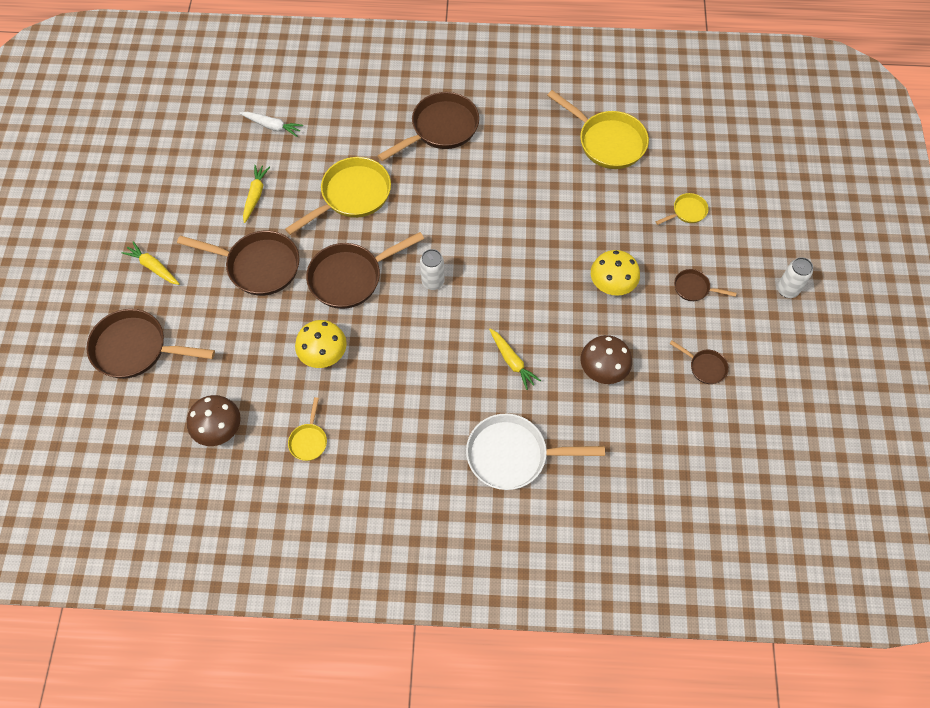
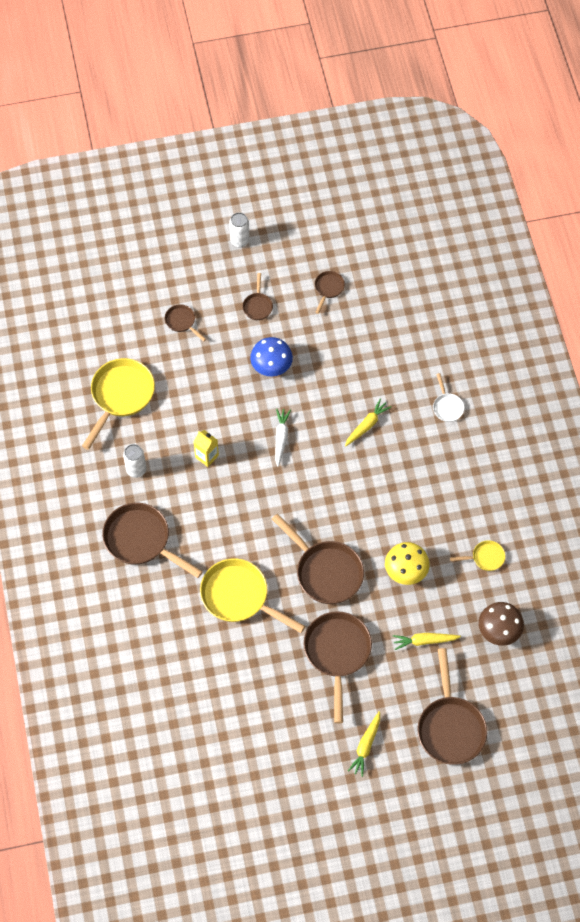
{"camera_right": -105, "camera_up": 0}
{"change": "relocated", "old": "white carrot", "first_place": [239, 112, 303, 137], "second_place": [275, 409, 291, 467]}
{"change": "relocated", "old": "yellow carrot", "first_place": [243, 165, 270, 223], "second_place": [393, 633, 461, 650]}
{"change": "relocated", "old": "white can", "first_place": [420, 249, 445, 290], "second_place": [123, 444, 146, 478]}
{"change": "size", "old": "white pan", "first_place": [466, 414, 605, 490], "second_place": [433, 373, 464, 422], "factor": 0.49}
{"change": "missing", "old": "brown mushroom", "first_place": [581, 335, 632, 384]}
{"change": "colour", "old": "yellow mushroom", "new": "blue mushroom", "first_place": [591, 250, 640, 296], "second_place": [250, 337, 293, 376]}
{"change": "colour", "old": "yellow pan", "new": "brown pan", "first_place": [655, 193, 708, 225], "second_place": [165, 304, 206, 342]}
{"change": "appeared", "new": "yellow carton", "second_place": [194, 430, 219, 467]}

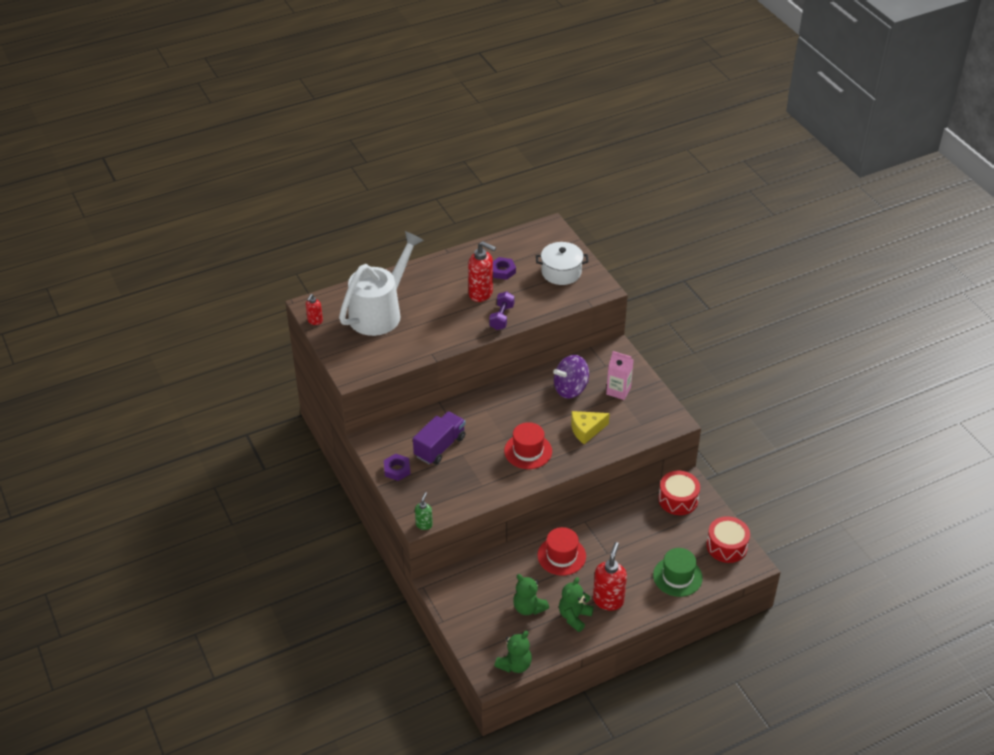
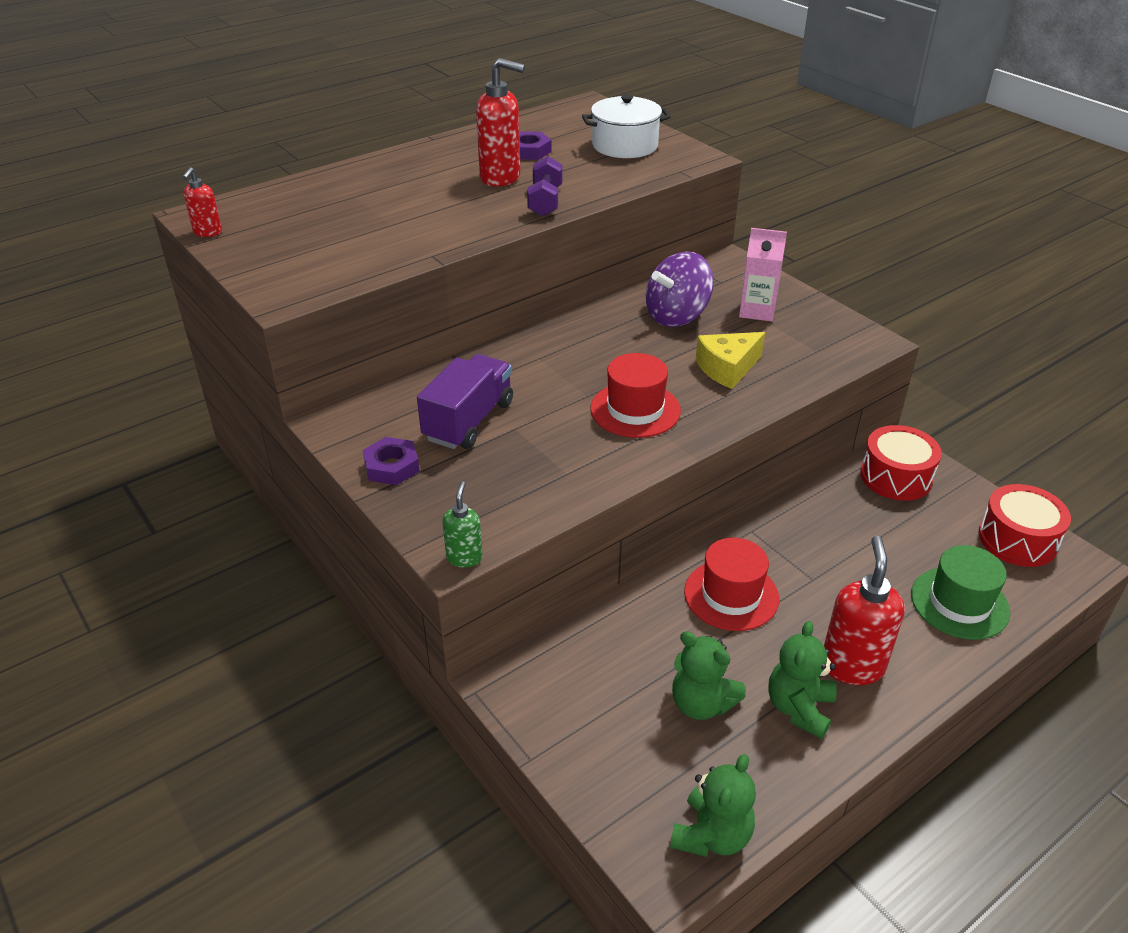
{"camera_right": -10, "camera_up": -5}
{"change": "missing", "old": "white watering can", "first_place": [339, 231, 424, 336]}

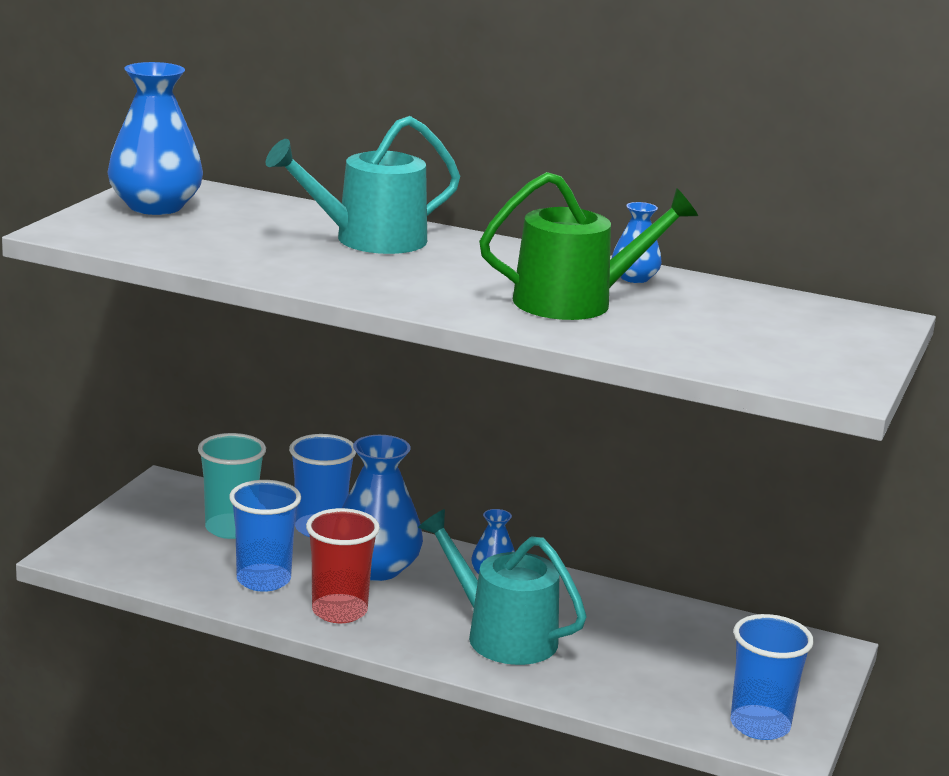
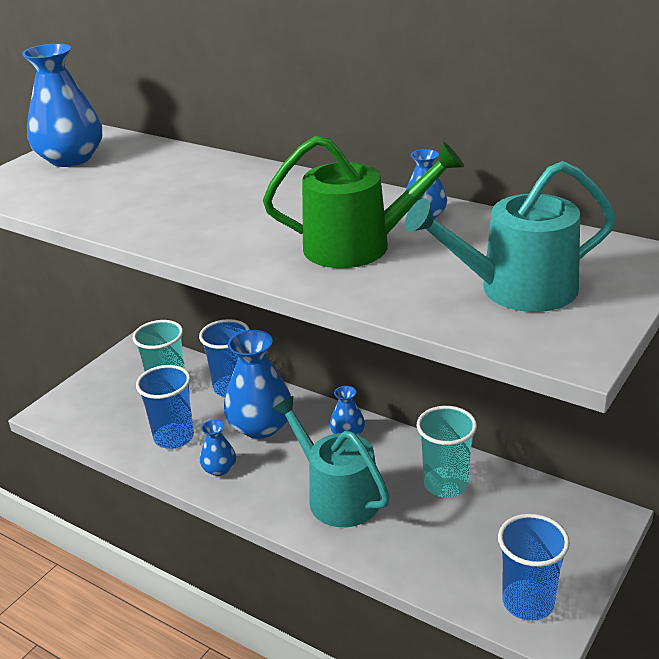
{"camera_right": 15, "camera_up": 10}
{"change": "relocated", "old": "turquoise watering can", "first_place": [266, 116, 460, 254], "second_place": [405, 161, 616, 312]}
{"change": "exchanged", "old": "red cup", "new": "blue vase", "first_place": [306, 508, 380, 623], "second_place": [200, 420, 236, 476]}
{"change": "appeared", "new": "turquoise cup", "second_place": [417, 406, 477, 497]}

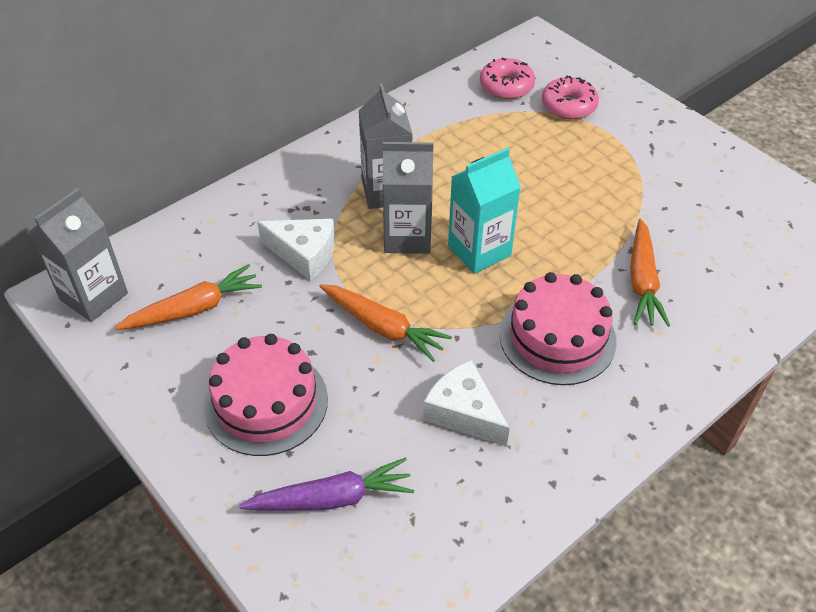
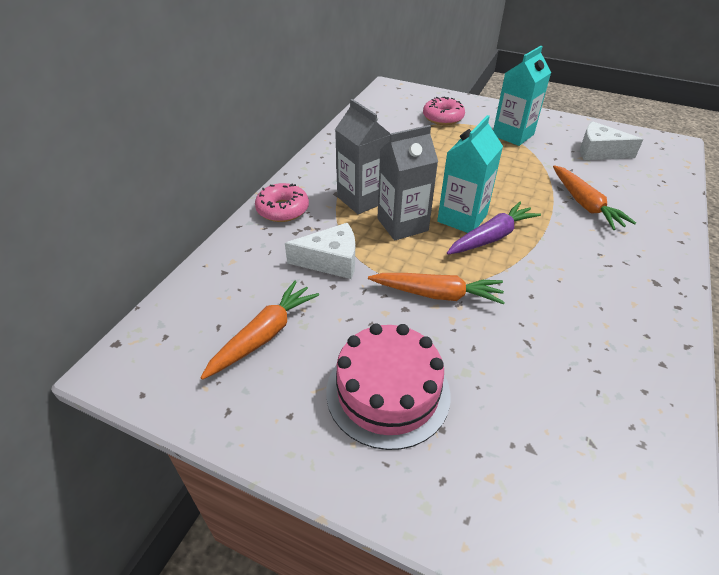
{"camera_right": -25, "camera_up": -5}
{"change": "missing", "old": "grey carton", "first_place": [29, 188, 128, 322]}
{"change": "relocated", "old": "purple carrot", "first_place": [239, 457, 414, 510], "second_place": [447, 202, 541, 255]}
{"change": "relocated", "old": "white cheese", "first_place": [423, 360, 510, 447], "second_place": [580, 121, 643, 160]}
{"change": "relocated", "old": "pink donut", "first_place": [480, 58, 535, 99], "second_place": [255, 183, 309, 222]}
{"change": "missing", "old": "pink cake", "first_place": [499, 272, 617, 385]}
{"change": "appeared", "new": "turquoise carton", "second_place": [493, 46, 551, 146]}

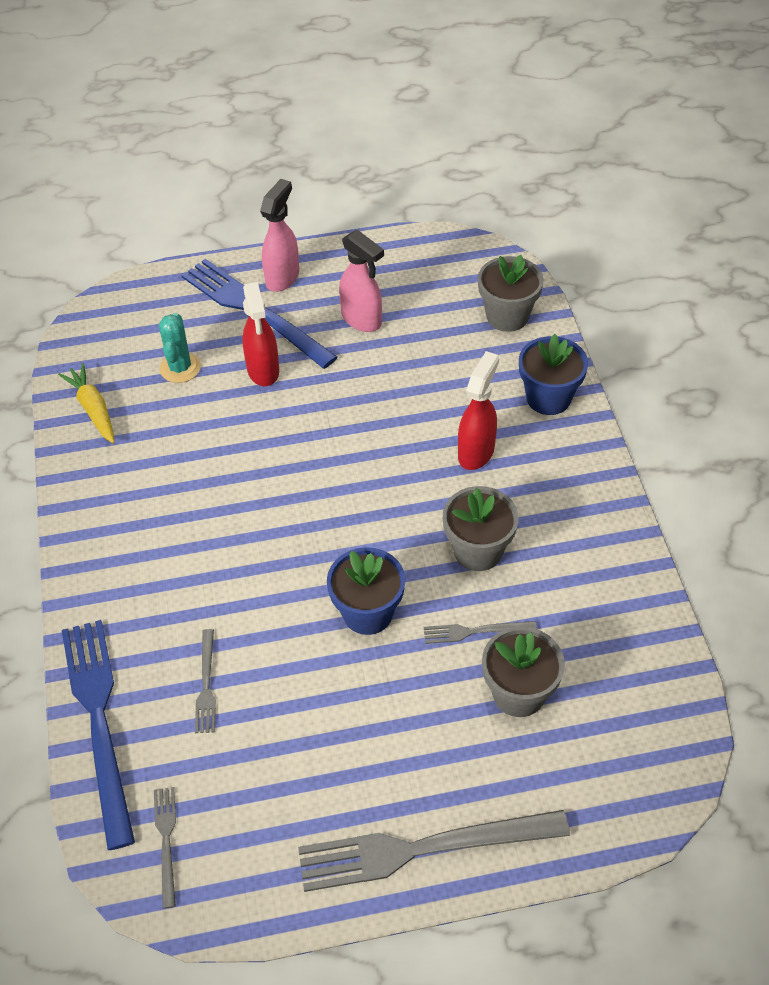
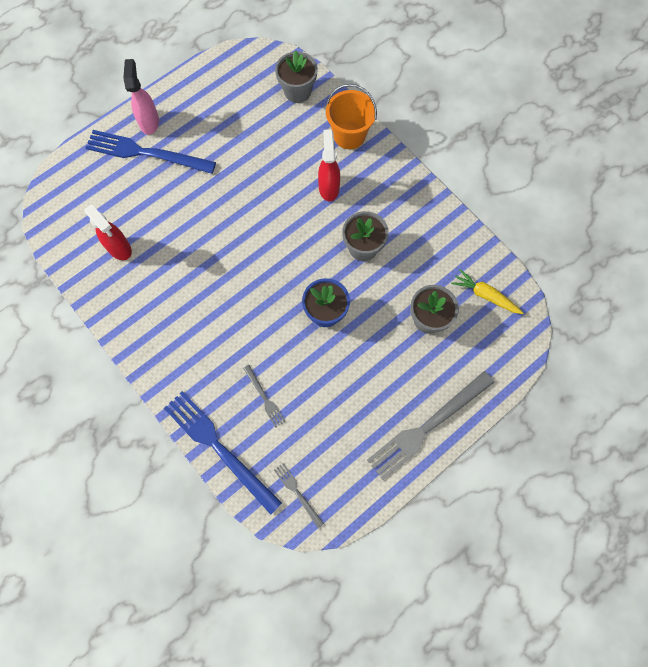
{"camera_right": -30, "camera_up": 20}
{"change": "relocated", "old": "yellow carrot", "first_place": [58, 363, 115, 443], "second_place": [451, 269, 523, 314]}
{"change": "missing", "old": "turquoise cactus", "first_place": [159, 313, 201, 383]}
{"change": "relocated", "old": "red spray bottle", "first_place": [242, 282, 279, 386], "second_place": [84, 204, 132, 260]}
{"change": "missing", "old": "pink spray bottle", "first_place": [339, 230, 384, 332]}
{"change": "missing", "old": "grey fork", "first_place": [424, 621, 537, 644]}
{"change": "exchanged", "old": "blue flower pot", "new": "orange bucket", "first_place": [519, 334, 588, 415], "second_place": [326, 84, 377, 149]}

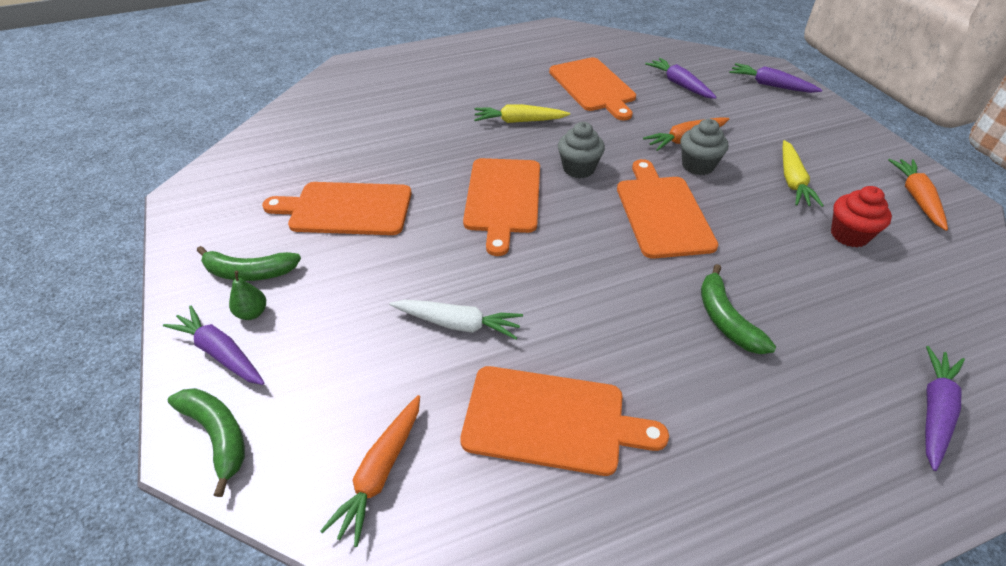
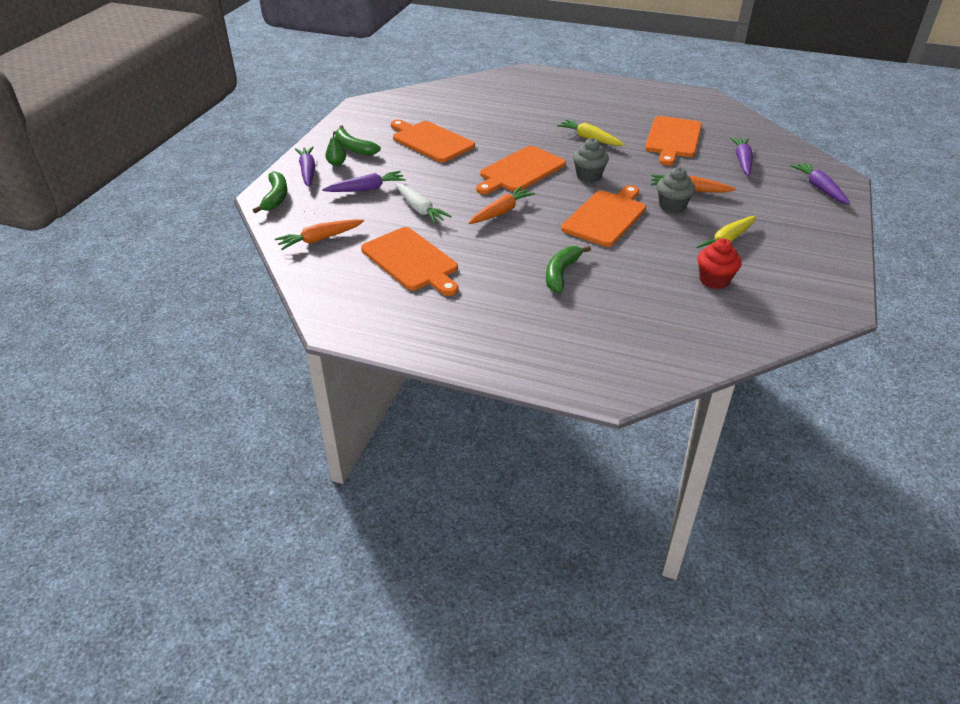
{"camera_right": 40, "camera_up": -5}
{"change": "relocated", "old": "orange carrot", "first_place": [888, 159, 948, 231], "second_place": [469, 186, 535, 224]}
{"change": "relocated", "old": "purple carrot", "first_place": [925, 346, 965, 471], "second_place": [322, 171, 406, 192]}

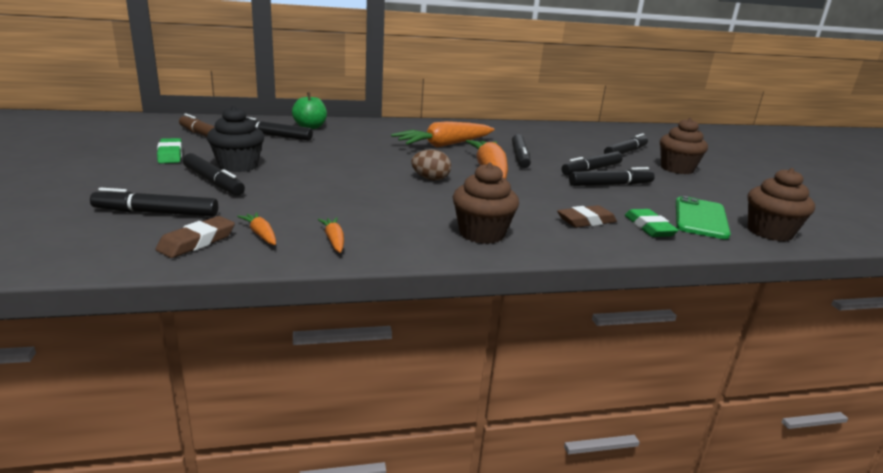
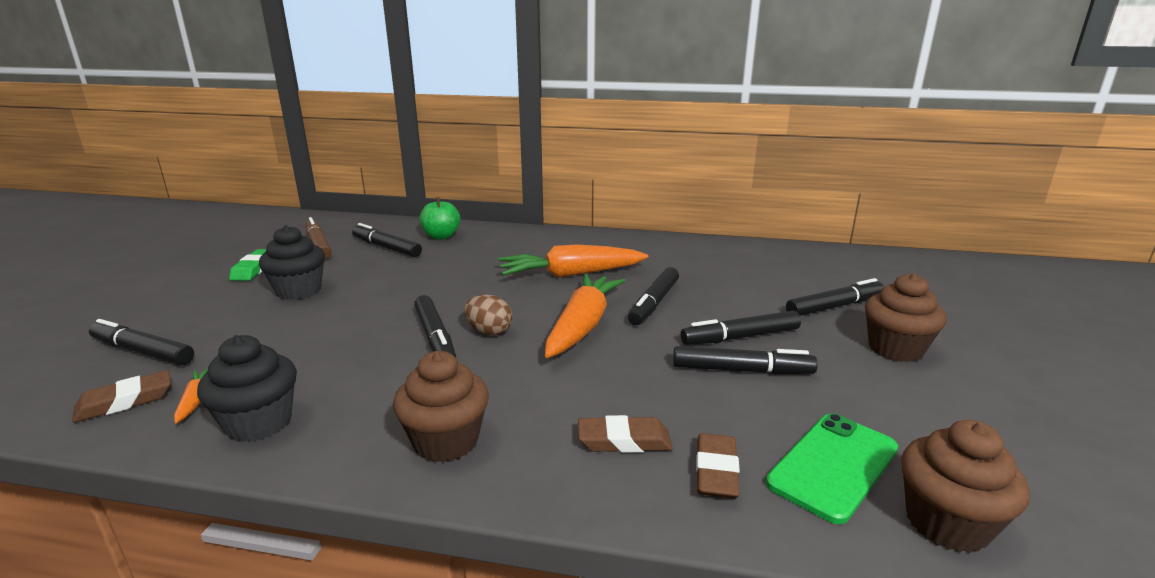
{"camera_right": 25, "camera_up": 0}
{"change": "relocated", "old": "black marker", "first_place": [183, 153, 245, 195], "second_place": [414, 295, 456, 357]}
{"change": "exchanged", "old": "orange carrot", "new": "black cupcake", "first_place": [317, 217, 344, 253], "second_place": [197, 335, 297, 442]}
{"change": "colour", "old": "green eraser", "new": "brown eraser", "first_place": [625, 209, 679, 237], "second_place": [696, 433, 740, 499]}

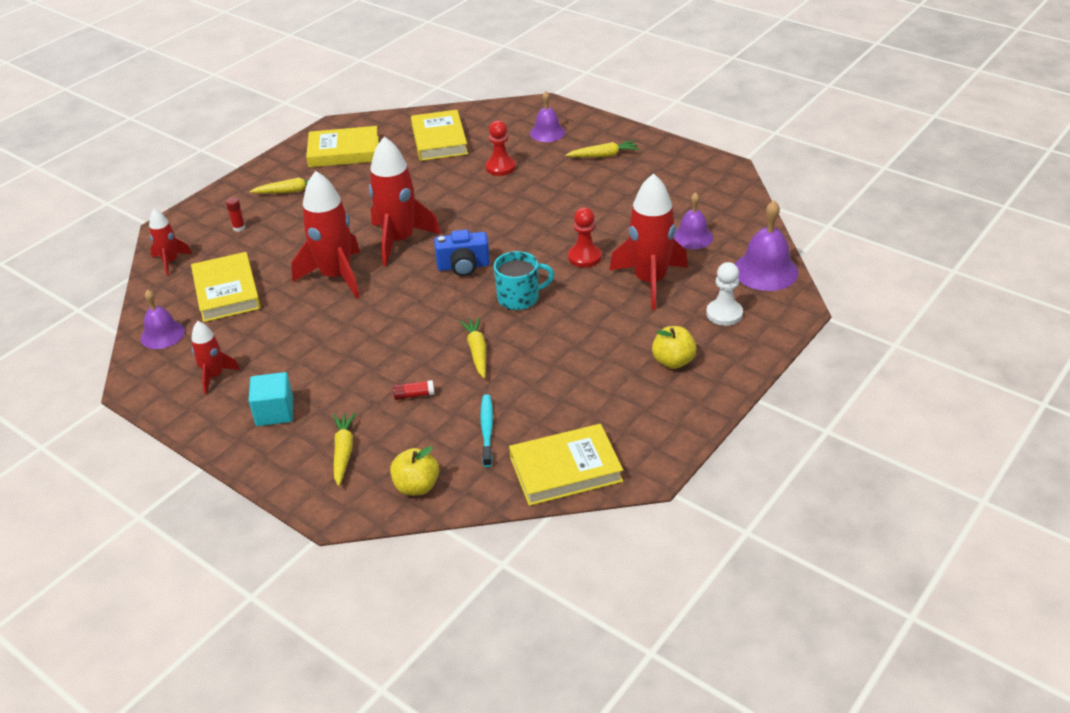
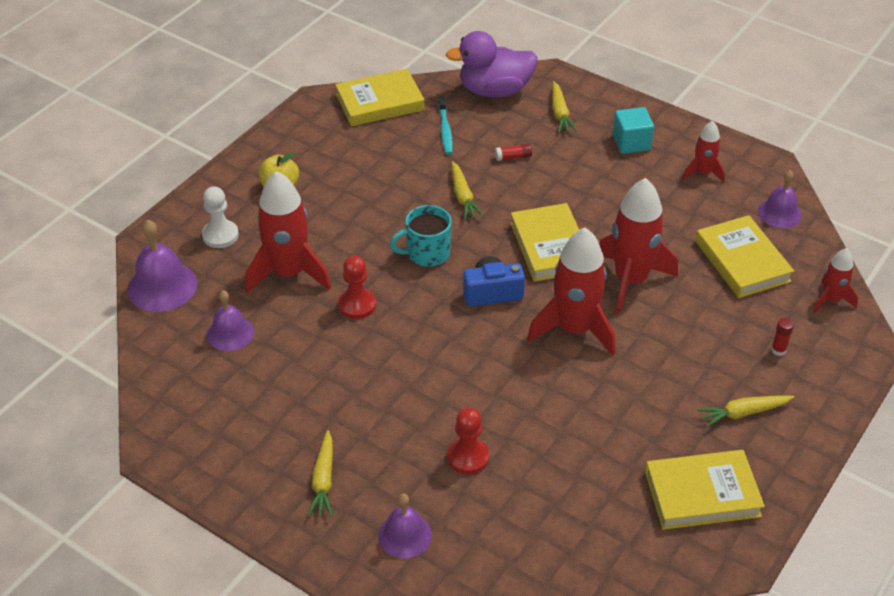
{"camera_right": 175, "camera_up": 5}
{"change": "exchanged", "old": "yellow apple", "new": "purple duck", "first_place": [390, 446, 439, 496], "second_place": [446, 31, 537, 97]}
{"change": "relocated", "old": "yellow book", "first_place": [411, 110, 468, 161], "second_place": [510, 203, 579, 282]}
{"change": "spun", "old": "yellow carrot", "first_place": [565, 140, 639, 157], "second_place": [307, 430, 333, 517], "degrees": -75}

